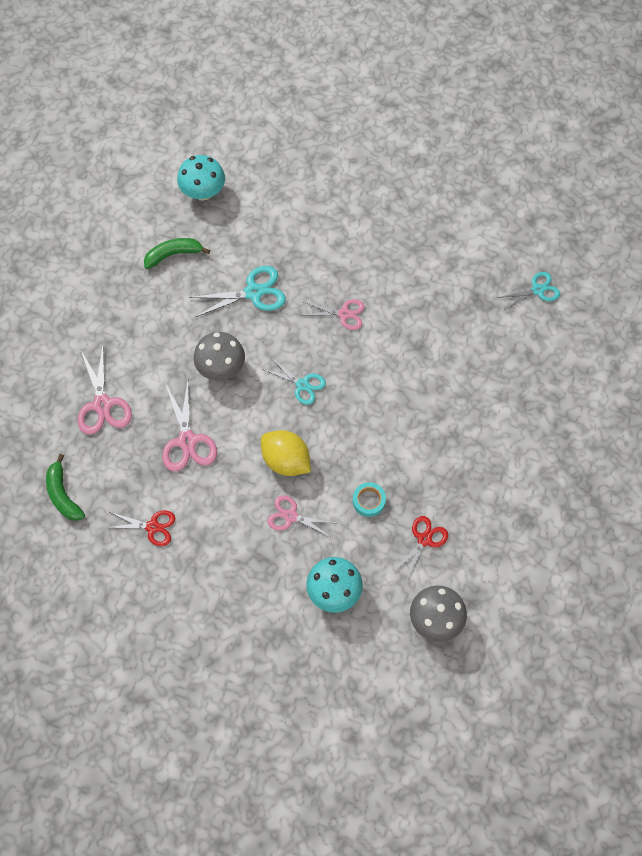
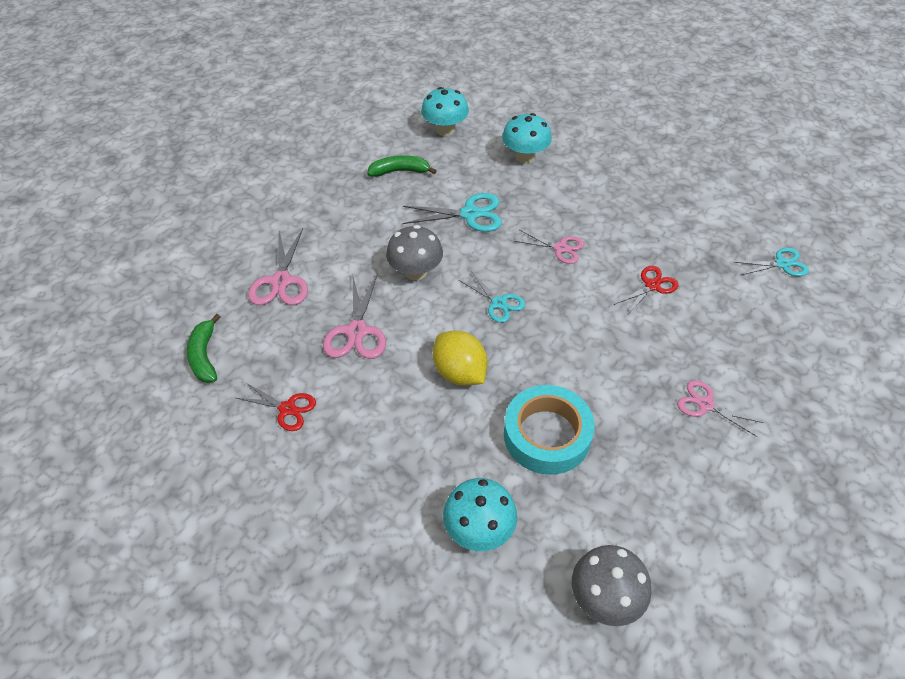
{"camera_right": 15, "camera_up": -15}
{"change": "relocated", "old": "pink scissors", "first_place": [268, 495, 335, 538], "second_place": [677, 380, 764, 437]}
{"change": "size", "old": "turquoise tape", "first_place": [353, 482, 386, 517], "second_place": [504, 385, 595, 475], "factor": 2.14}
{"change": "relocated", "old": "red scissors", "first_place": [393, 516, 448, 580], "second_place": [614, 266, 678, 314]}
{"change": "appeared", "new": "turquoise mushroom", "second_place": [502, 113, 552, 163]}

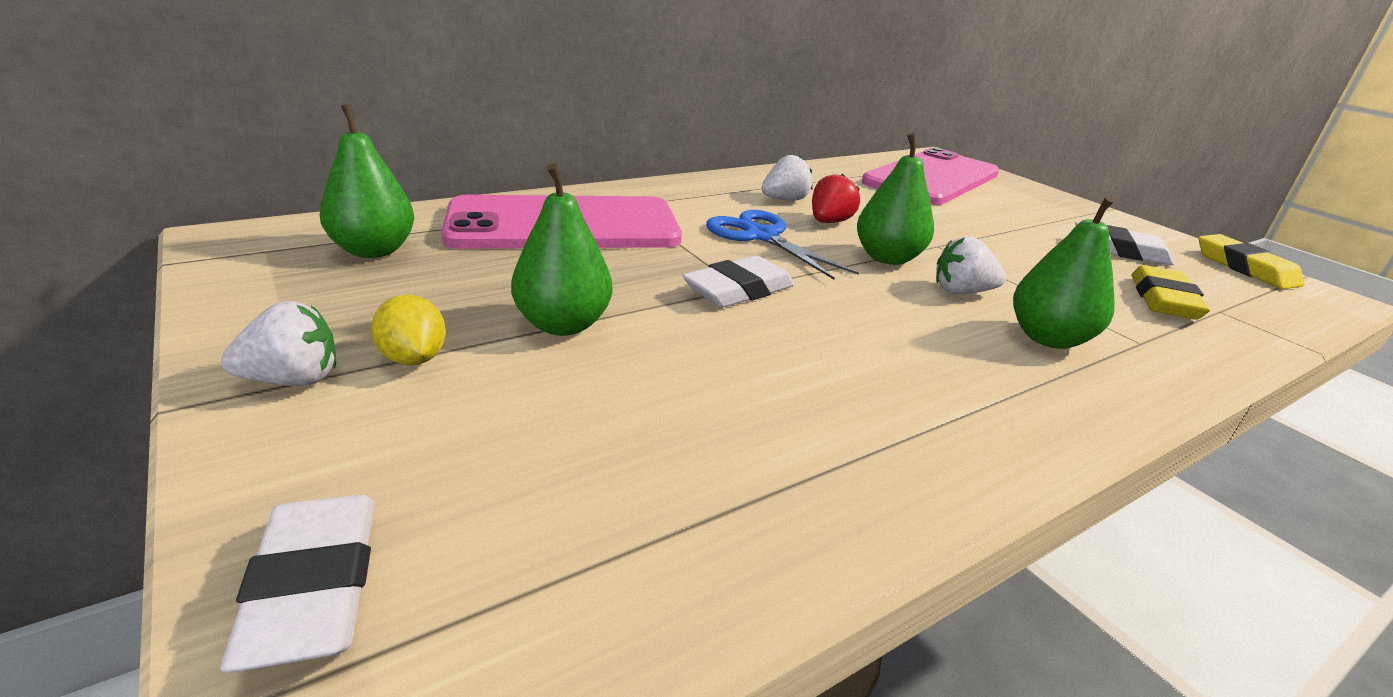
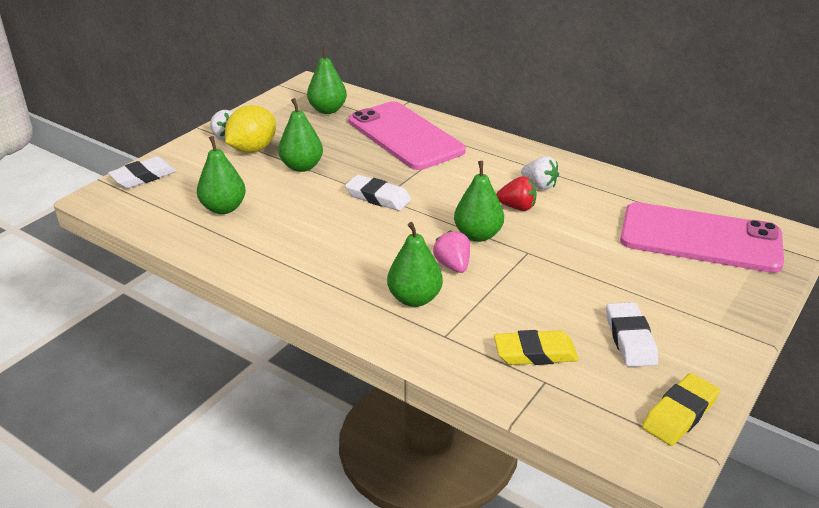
{"camera_right": 70, "camera_up": 5}
{"change": "size", "old": "yellow lemon", "first_place": [371, 295, 446, 366], "second_place": [225, 105, 276, 153], "factor": 1.73}
{"change": "missing", "old": "blue scissors", "first_place": [706, 210, 859, 280]}
{"change": "colour", "old": "white strawberry", "new": "pink strawberry", "first_place": [936, 236, 1006, 294], "second_place": [433, 230, 470, 273]}
{"change": "appeared", "new": "green pear", "second_place": [197, 136, 246, 214]}

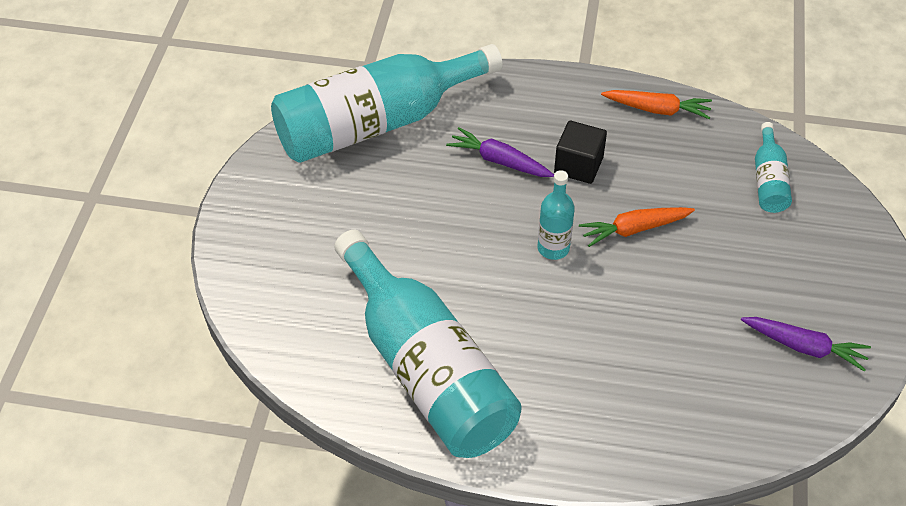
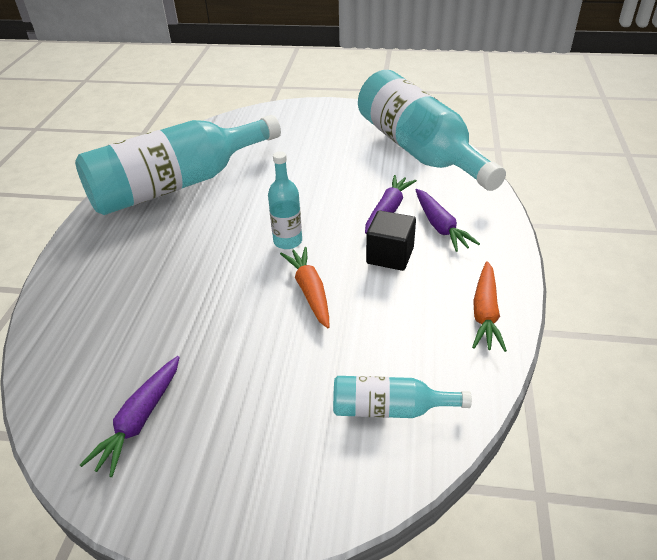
{"camera_right": 90, "camera_up": -10}
{"change": "appeared", "new": "purple carrot", "second_place": [415, 189, 480, 252]}

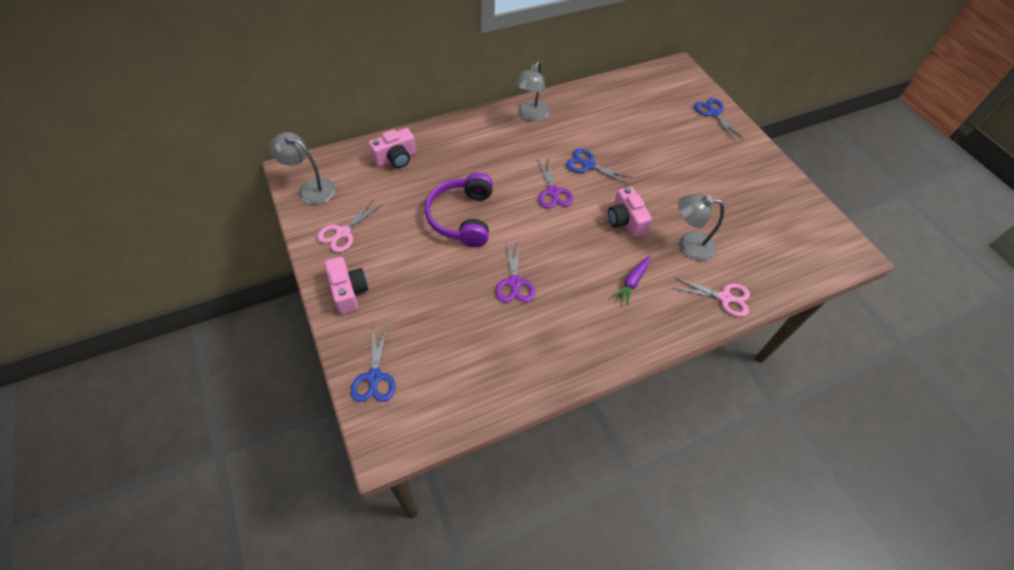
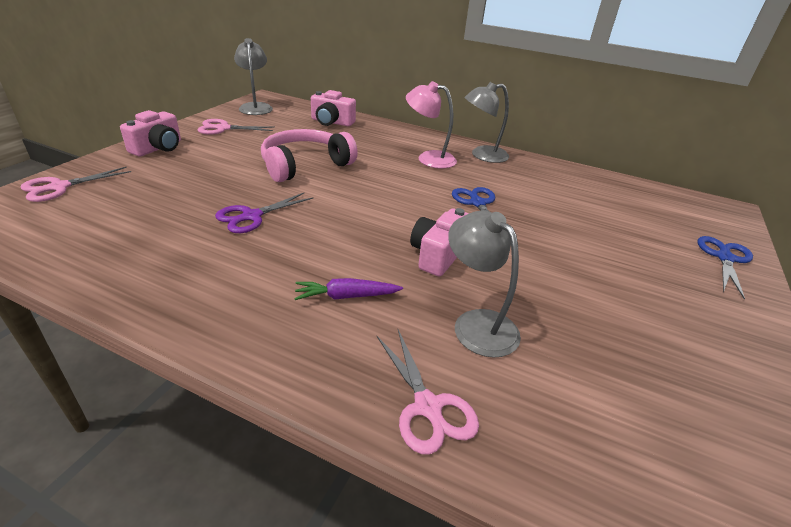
{"camera_right": 50, "camera_up": -20}
{"change": "colour", "old": "blue scissors", "new": "pink scissors", "first_place": [351, 326, 396, 402], "second_place": [20, 167, 131, 202]}
{"change": "colour", "old": "purple headphones", "new": "pink headphones", "first_place": [425, 173, 493, 247], "second_place": [261, 129, 358, 182]}
{"change": "missing", "old": "purple scissors", "first_place": [537, 157, 573, 209]}
{"change": "appeared", "new": "pink lamp", "second_place": [406, 81, 457, 169]}

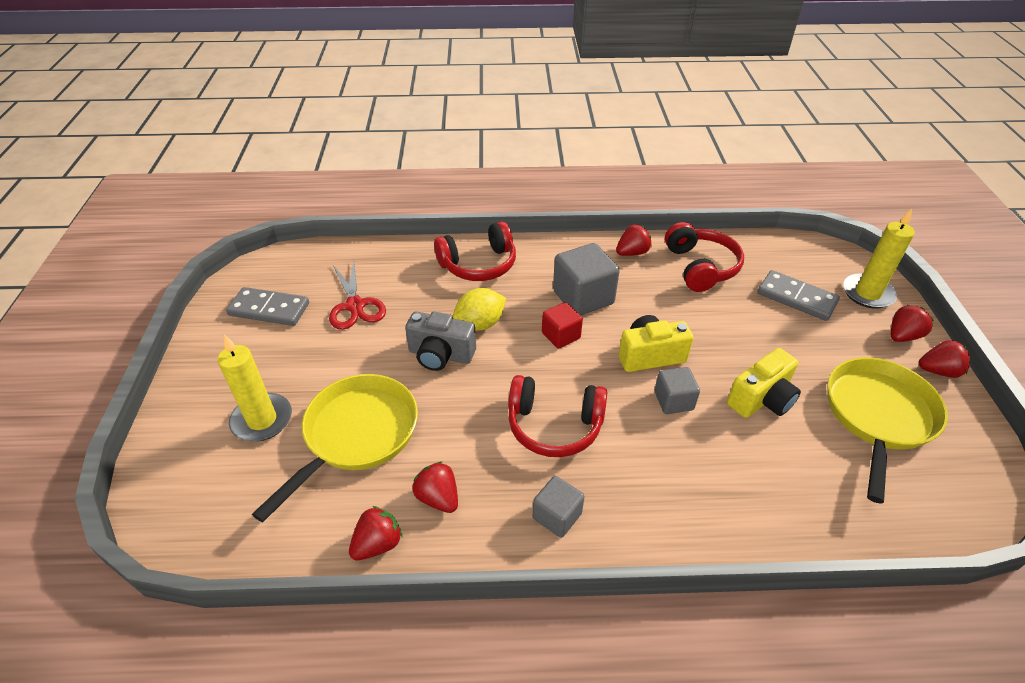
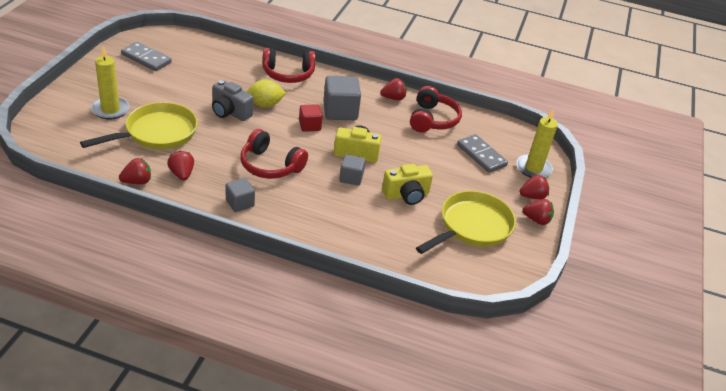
{"camera_right": 15, "camera_up": -5}
{"change": "missing", "old": "red scissors", "first_place": [329, 260, 386, 330]}

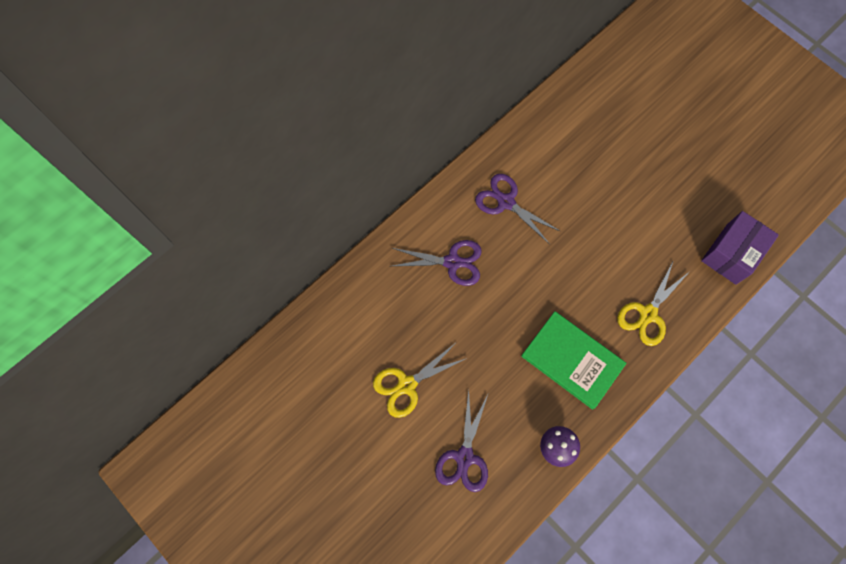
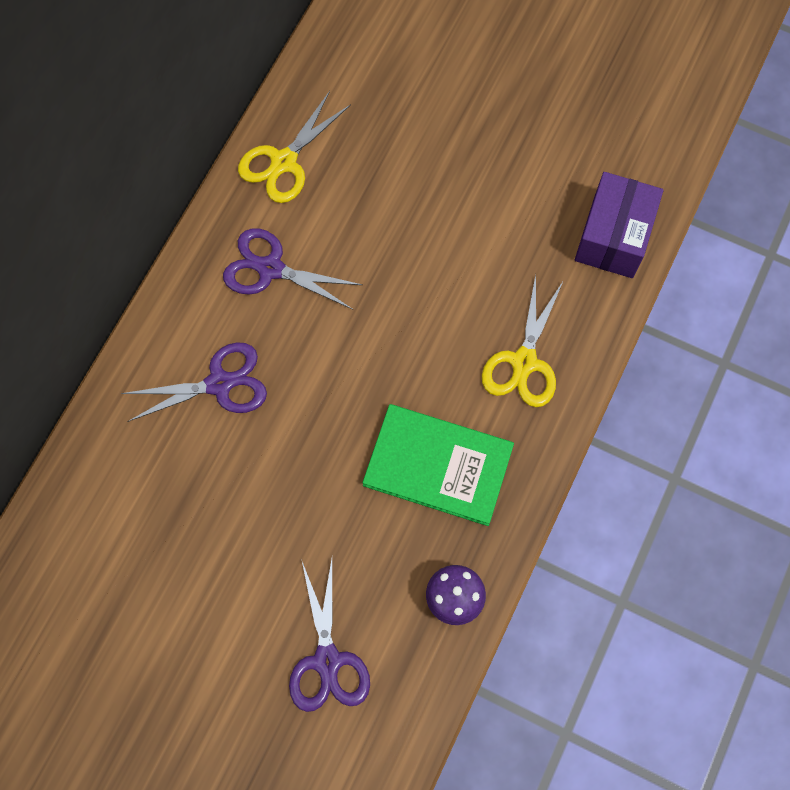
{"camera_right": -20, "camera_up": 0}
{"change": "relocated", "old": "yellow scissors", "first_place": [373, 344, 467, 418], "second_place": [238, 91, 351, 203]}

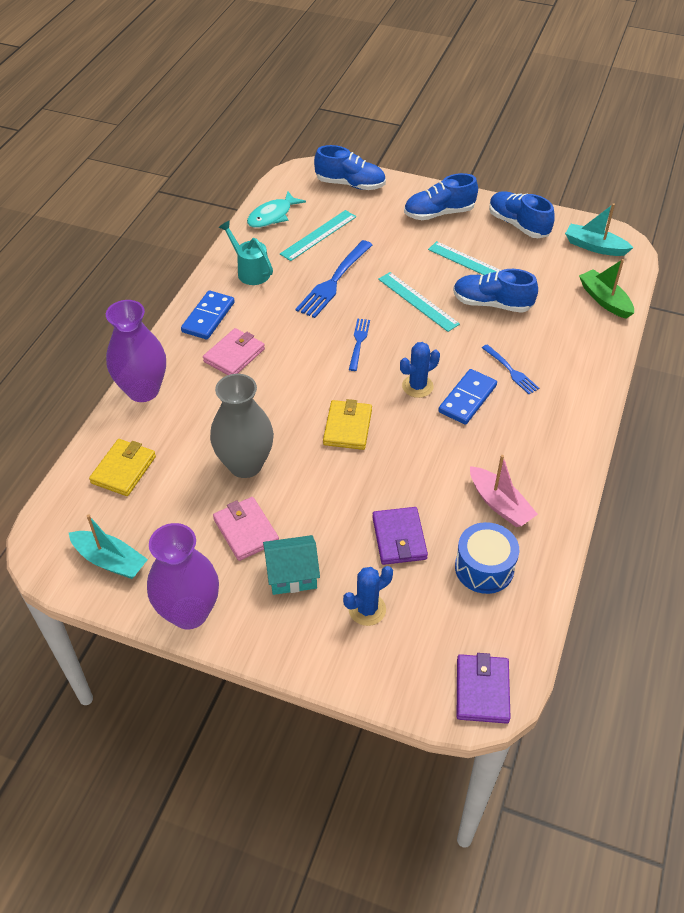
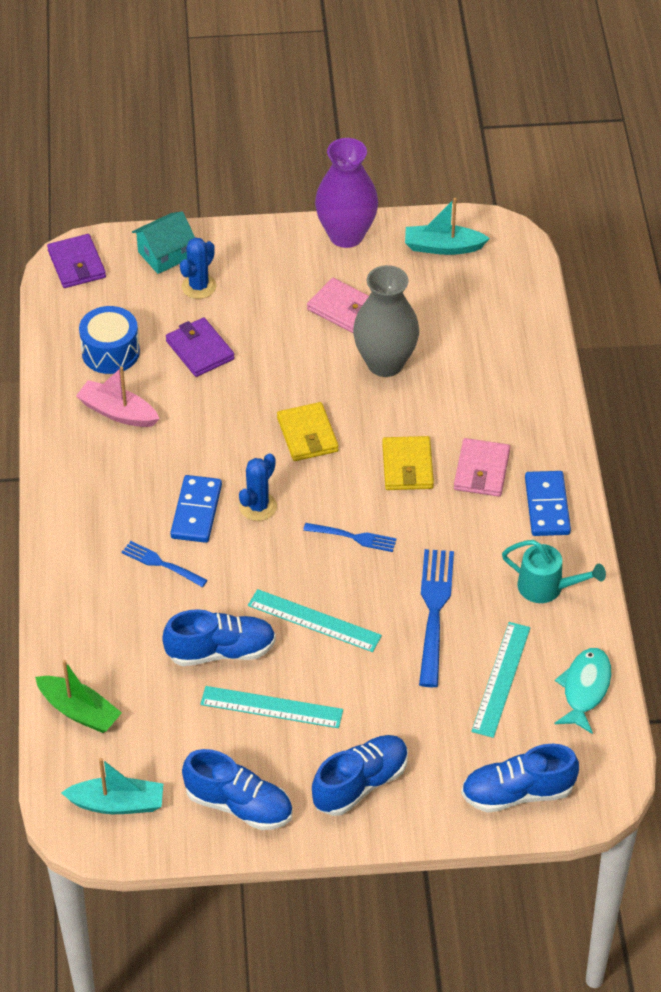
{"camera_right": 155, "camera_up": 0}
{"change": "relocated", "old": "yellow wallet", "first_place": [89, 439, 156, 496], "second_place": [382, 436, 434, 490]}
{"change": "missing", "old": "purple vase", "first_place": [106, 300, 166, 402]}
{"change": "relocated", "old": "turquoise house", "first_place": [263, 535, 320, 595], "second_place": [132, 211, 195, 274]}
{"change": "spun", "old": "blue fork", "first_place": [349, 319, 370, 371], "second_place": [303, 523, 397, 552], "degrees": -60}

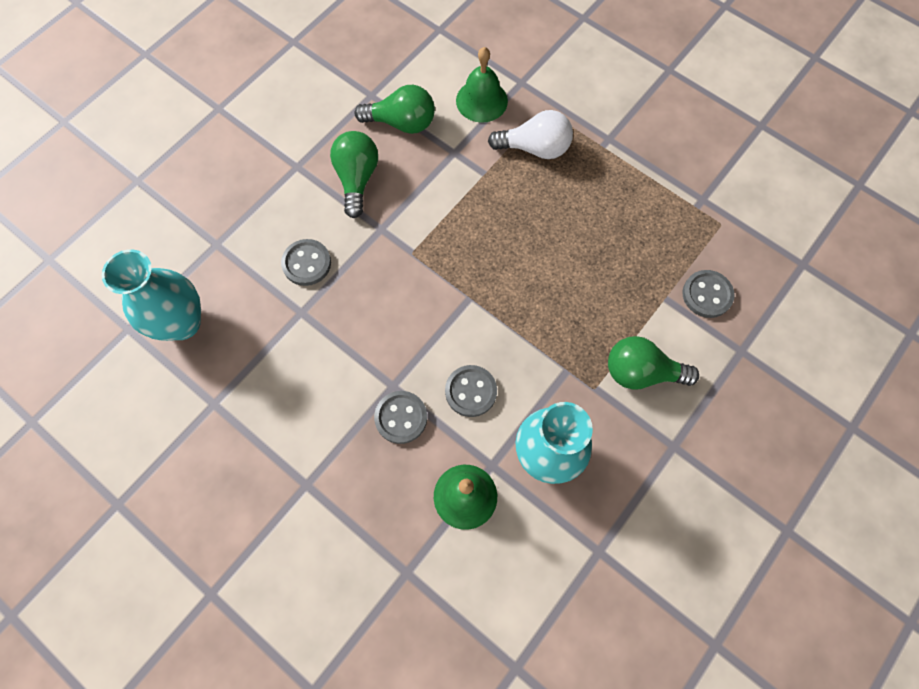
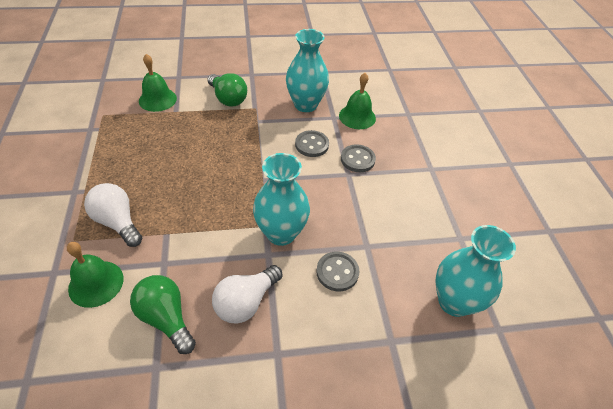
{"camera_right": -140, "camera_up": -20}
{"change": "colour", "old": "green light bulb", "new": "white light bulb", "first_place": [330, 131, 378, 218], "second_place": [212, 265, 283, 324]}
{"change": "exchanged", "old": "grey button", "new": "green bell", "first_place": [682, 270, 735, 318], "second_place": [139, 54, 177, 112]}
{"change": "appeared", "new": "turquoise vase", "second_place": [253, 153, 310, 246]}

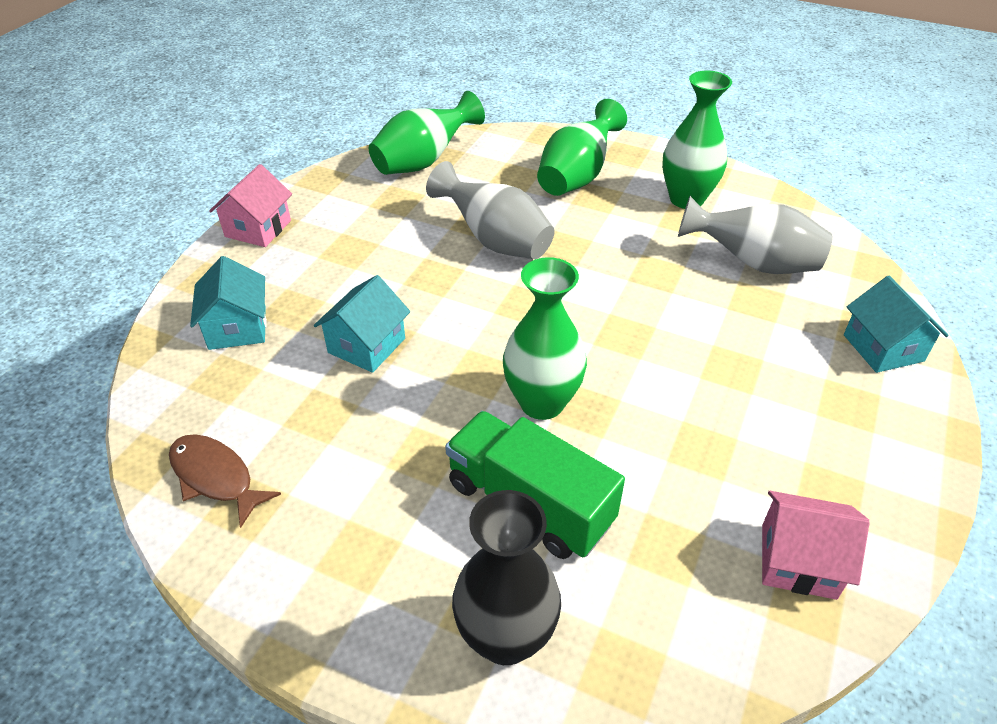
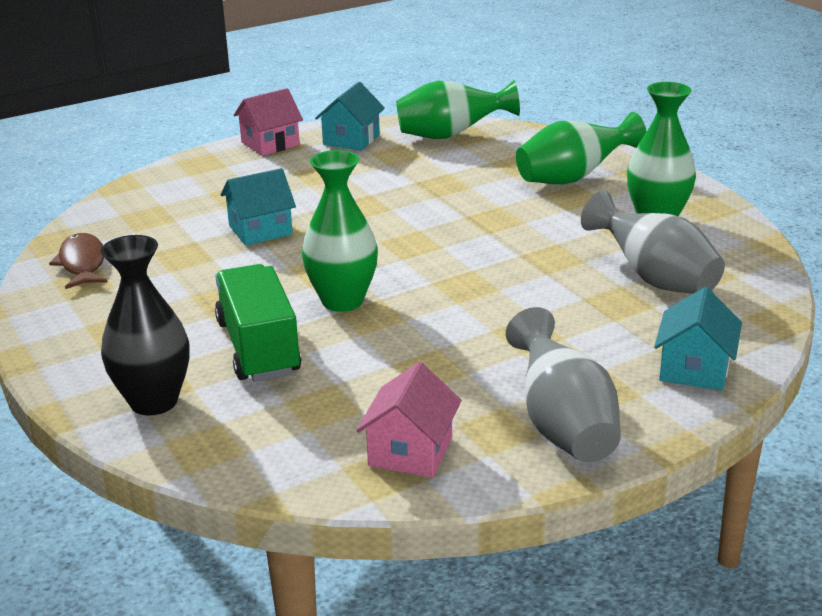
{"camera_right": 35, "camera_up": -15}
{"change": "relocated", "old": "turquoise house", "first_place": [190, 256, 267, 350], "second_place": [315, 82, 385, 151]}
{"change": "relocated", "old": "grey vase", "first_place": [426, 161, 554, 259], "second_place": [506, 307, 621, 462]}
{"change": "spun", "old": "pink house", "first_place": [762, 491, 870, 600], "second_place": [356, 362, 462, 477], "degrees": 60}

